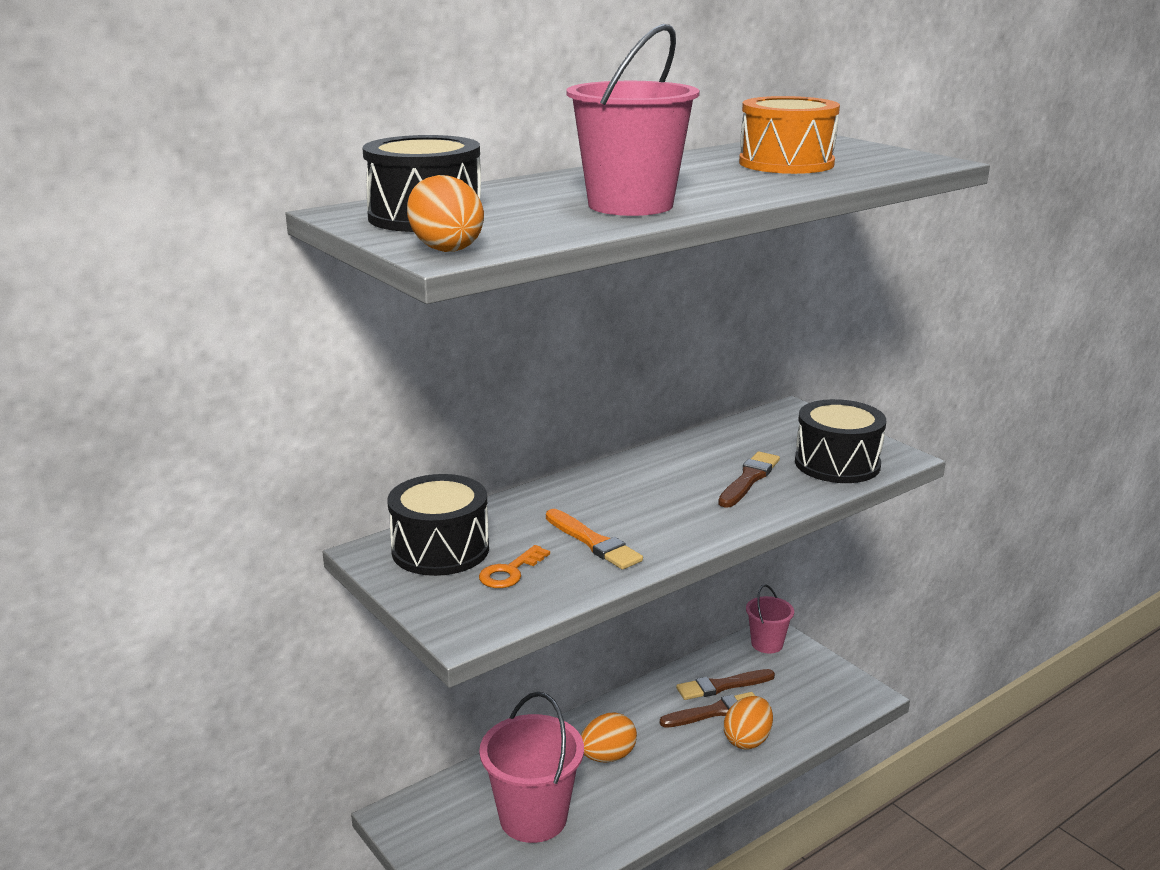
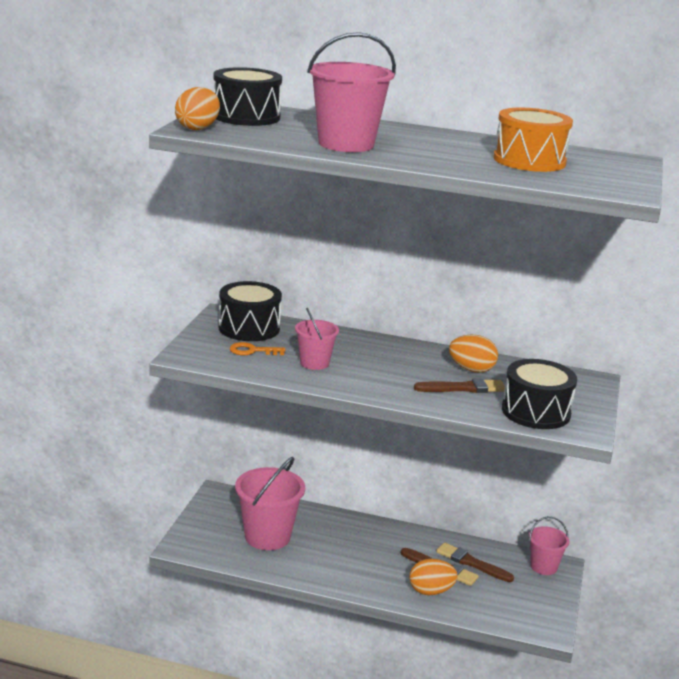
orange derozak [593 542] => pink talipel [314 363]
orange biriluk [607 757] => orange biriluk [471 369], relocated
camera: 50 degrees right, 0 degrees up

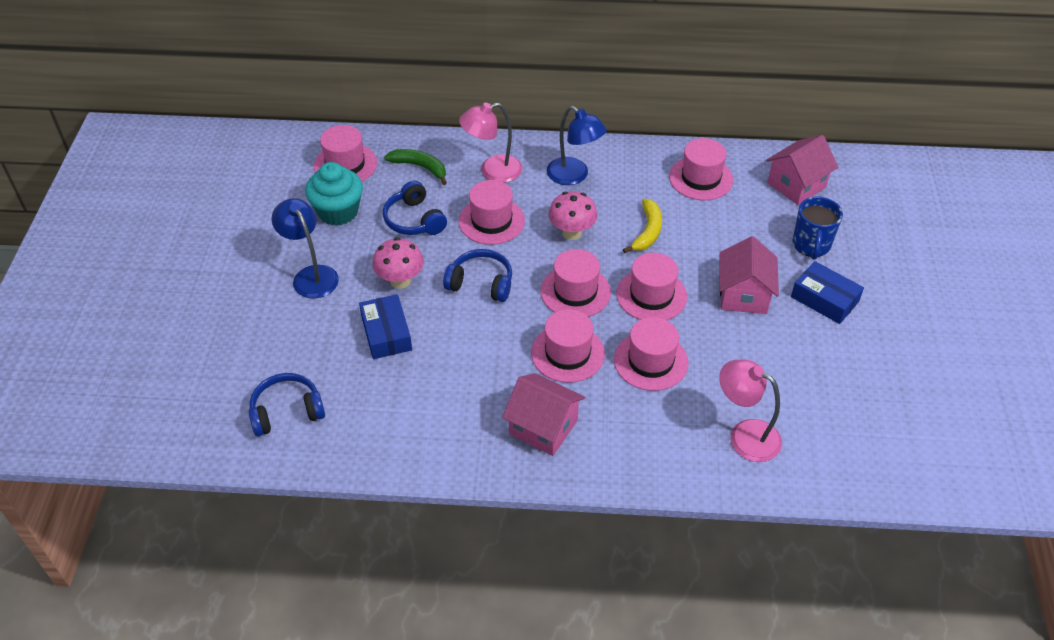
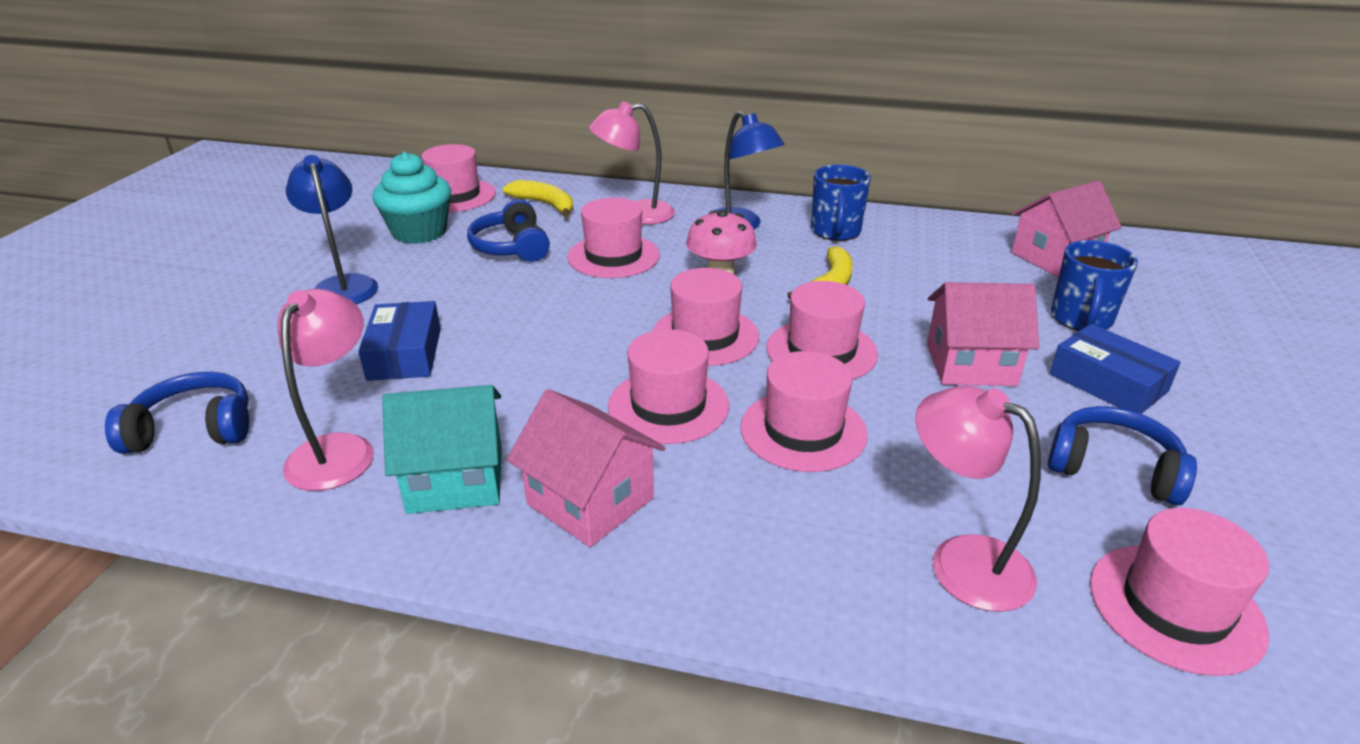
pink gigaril [701 178] => pink gigaril [1175 607], relocated
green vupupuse [420 167] => yellow vupupuse [545 204]
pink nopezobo [743 295] => pink nopezobo [970 364], 75 degrees clockwise
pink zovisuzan [400 281] => nothing
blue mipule [481 283] => blue mipule [1113 468], relocated
nothing => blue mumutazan [835 232]
nothing => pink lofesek [338 449]
nothing => turquoise nopezobo [455 479]
camera: 10 degrees right, 15 degrees down

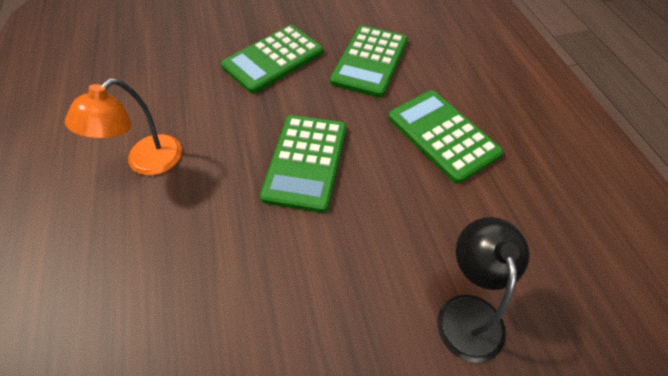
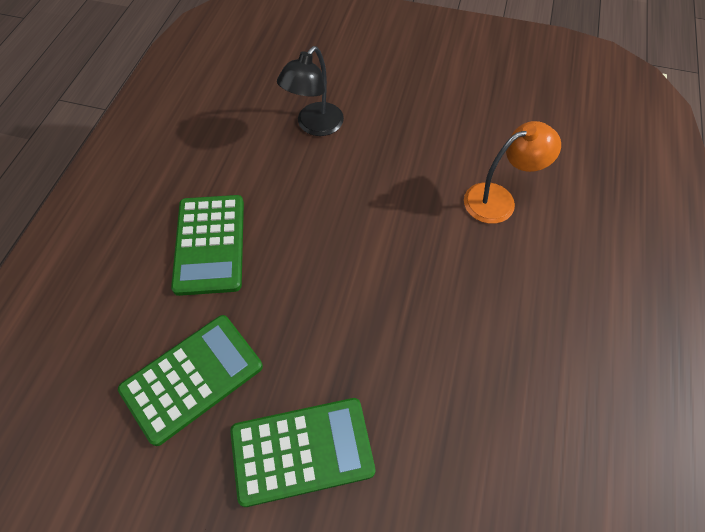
orange lofesek [145 162] => orange lofesek [499 199], relocated
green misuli [306 162] => nothing
camera: 150 degrees left, 5 degrees up

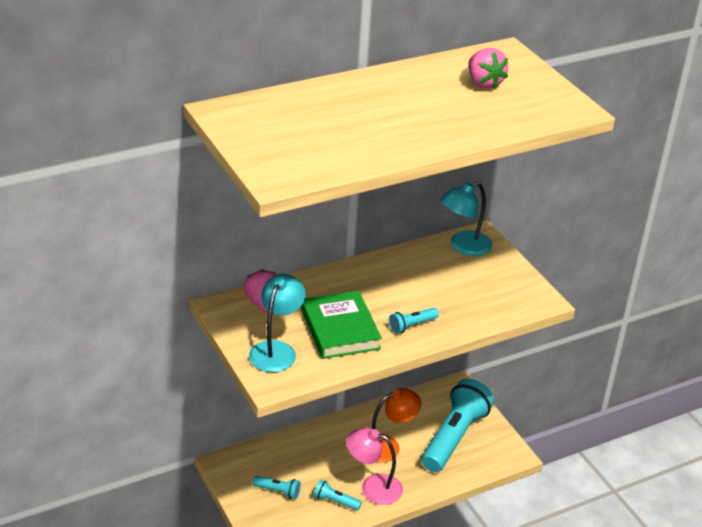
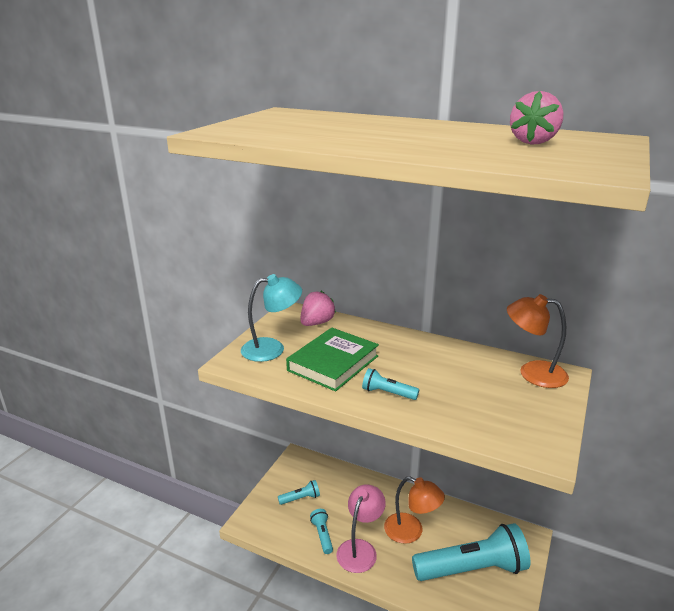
turquoise lofesek [463 247] => orange lofesek [532 373]
pink lofesek [373 487] => pink lofesek [360 549], 45 degrees clockwise
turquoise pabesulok [278 491] => turquoise pabesulok [300 498], 90 degrees counterclockwise
camera: 55 degrees right, 10 degrees down

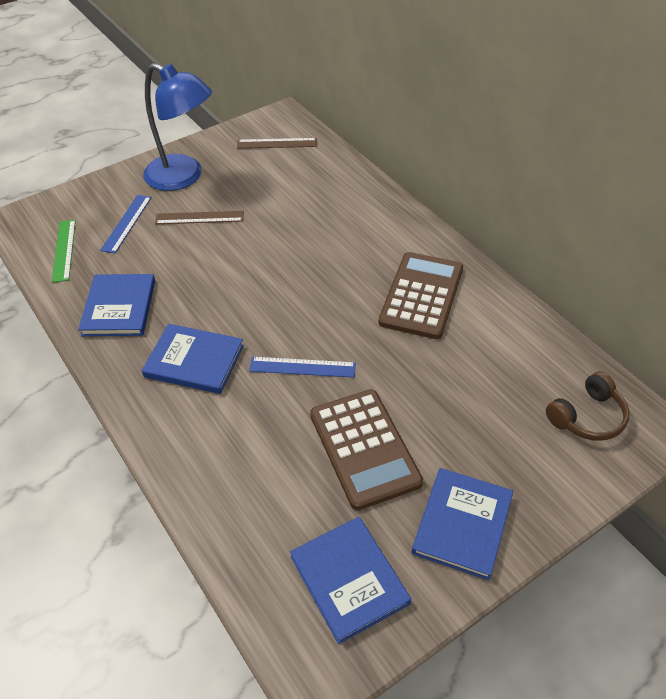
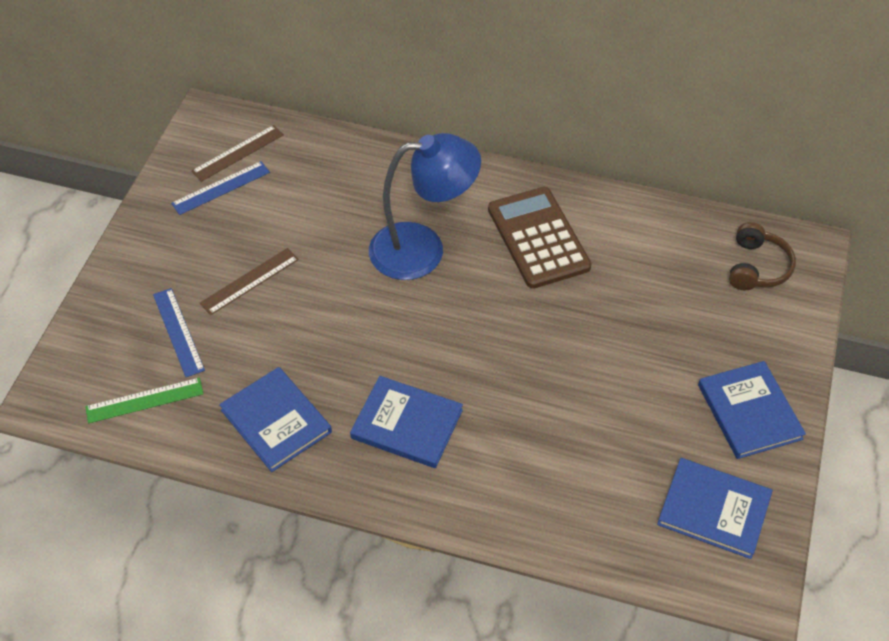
blue lofesek [183 177] => blue lofesek [423 249], relocated
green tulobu [64 250] => green tulobu [144 400], 60 degrees counterclockwise
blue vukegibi [194 361] => blue vukegibi [407 424], 45 degrees clockwise
blue tulobu [302 367] => blue tulobu [221 188], relocated
brown misuli [364 448] => nothing
camera: 40 degrees left, 5 degrees up

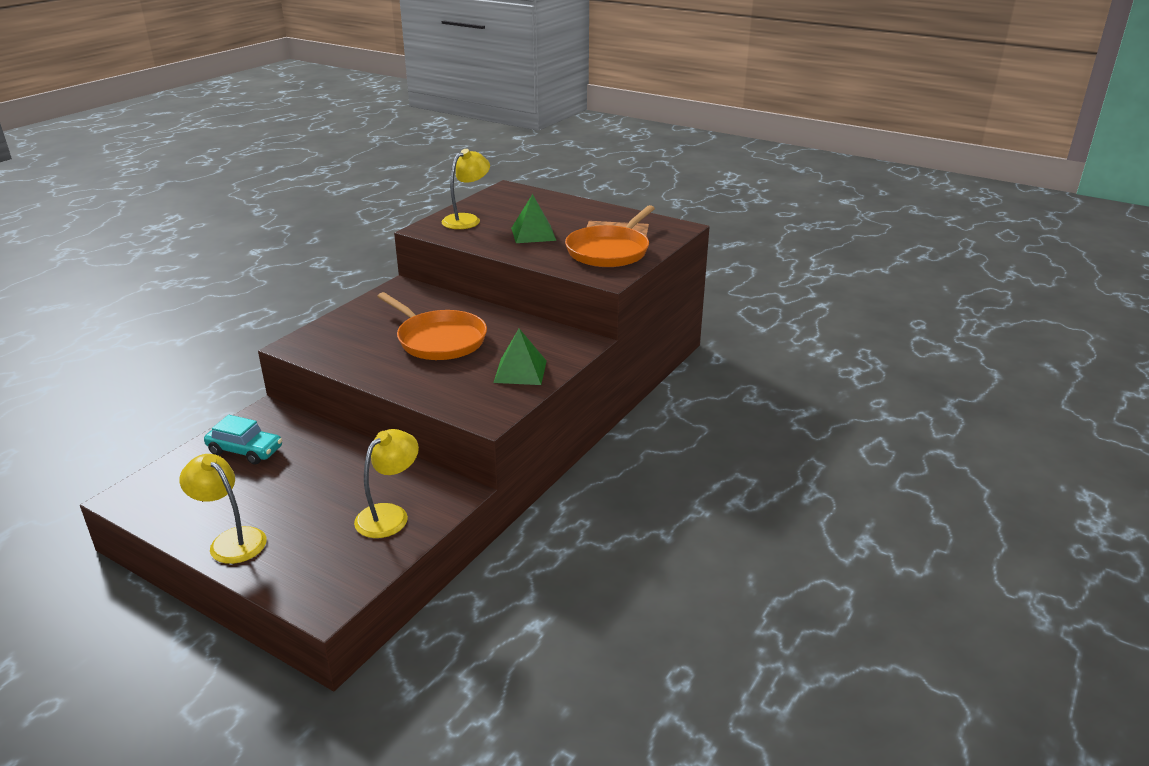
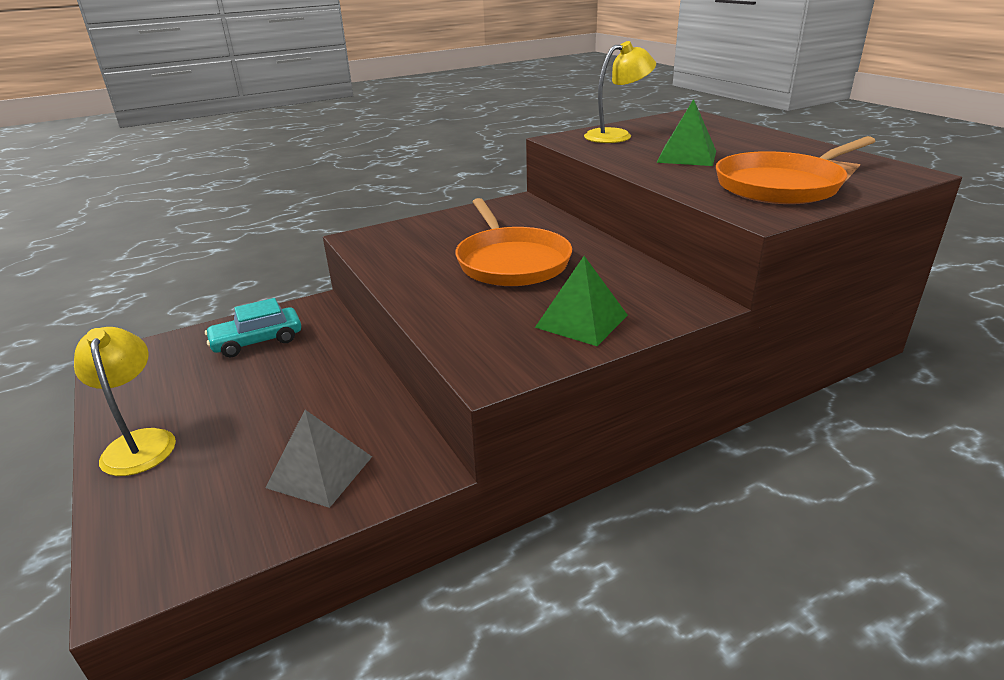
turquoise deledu [245 450] => turquoise deledu [257 341], 105 degrees clockwise
yellow lofesek [389 515] => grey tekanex [319 472]
camera: 30 degrees right, 0 degrees up

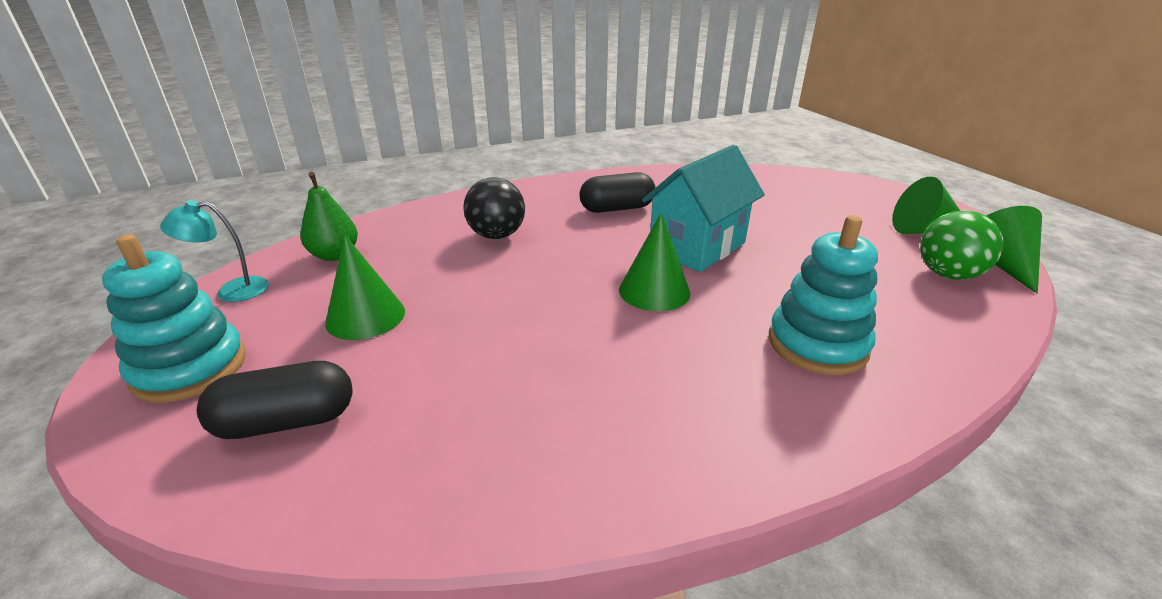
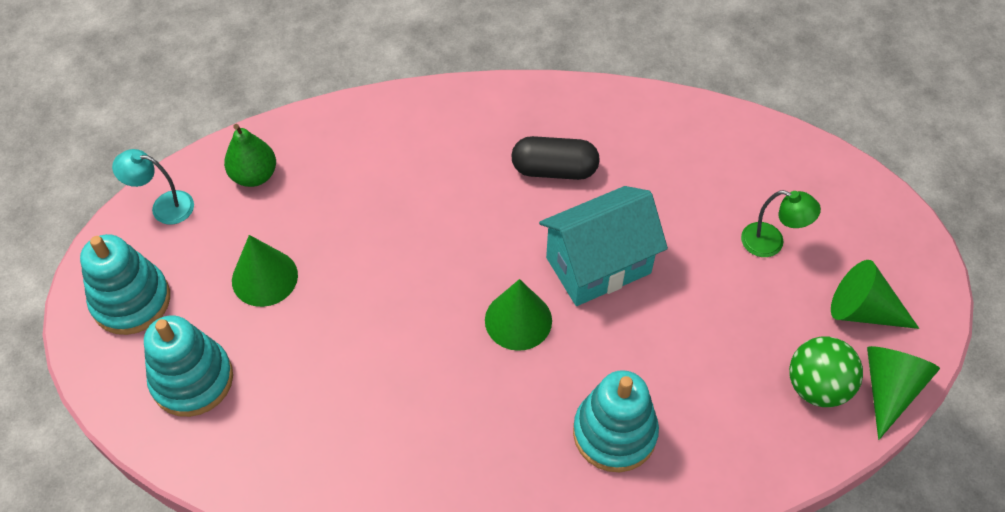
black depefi [497 235] => nothing
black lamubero [287 421] => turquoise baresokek [192 379]
nothing => green lofesek [771 243]
camera: 20 degrees right, 25 degrees up

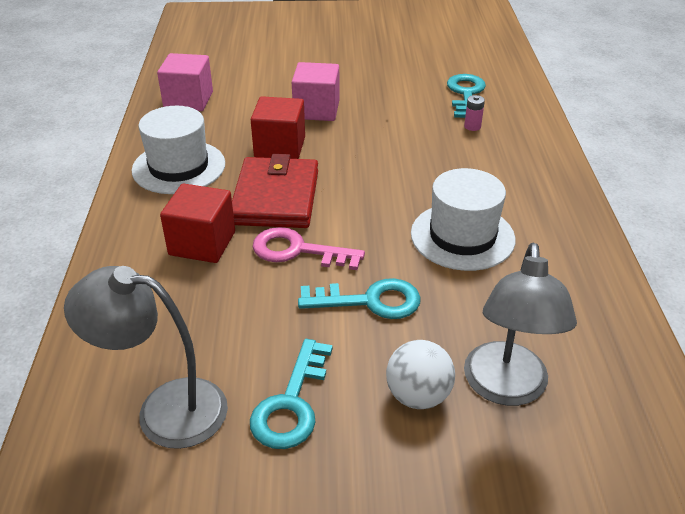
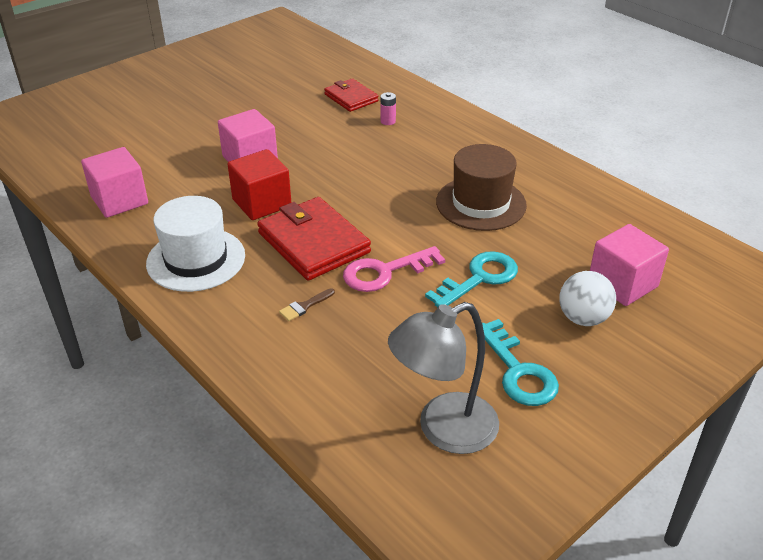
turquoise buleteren [465 94] => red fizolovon [351 98]
white gigaril [462 236] => brown gigaril [481 203]
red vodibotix [202 243] => brown derozak [304 306]
grey lofesek [506 388] => pink vodibotix [622 284]
camera: 40 degrees left, 0 degrees up

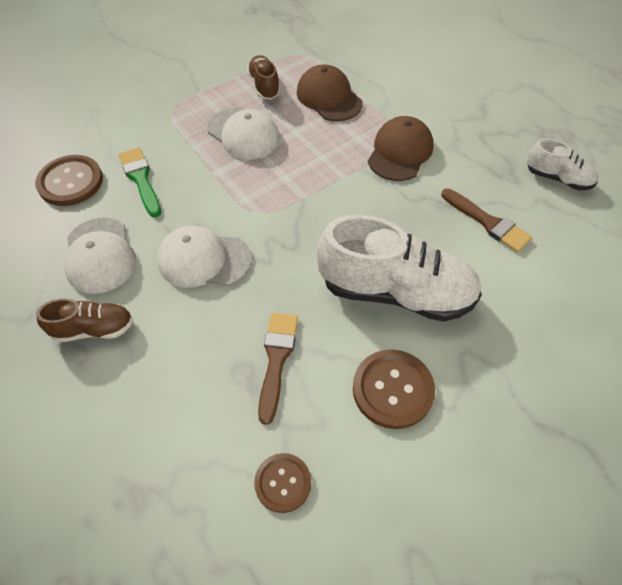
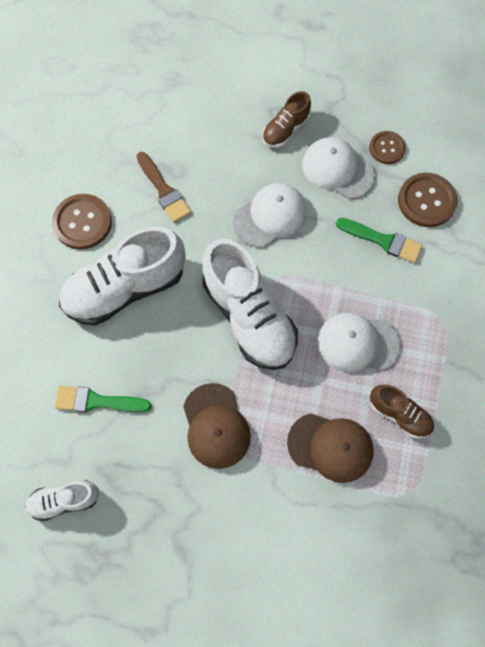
brown derozak [487 222] => green derozak [97 401]
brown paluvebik [283 483] => brown paluvebik [387 148], relocated
nothing => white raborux [249 316]
camera: 140 degrees right, 15 degrees up

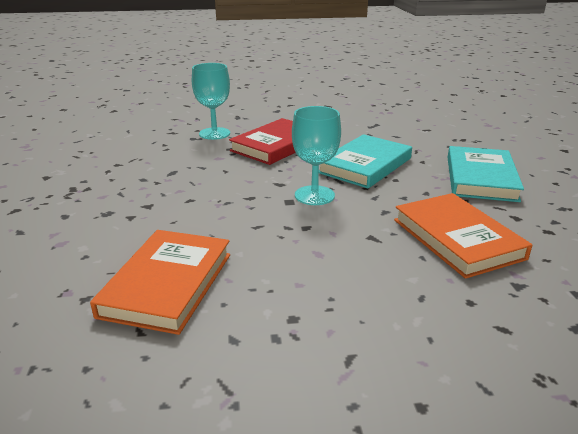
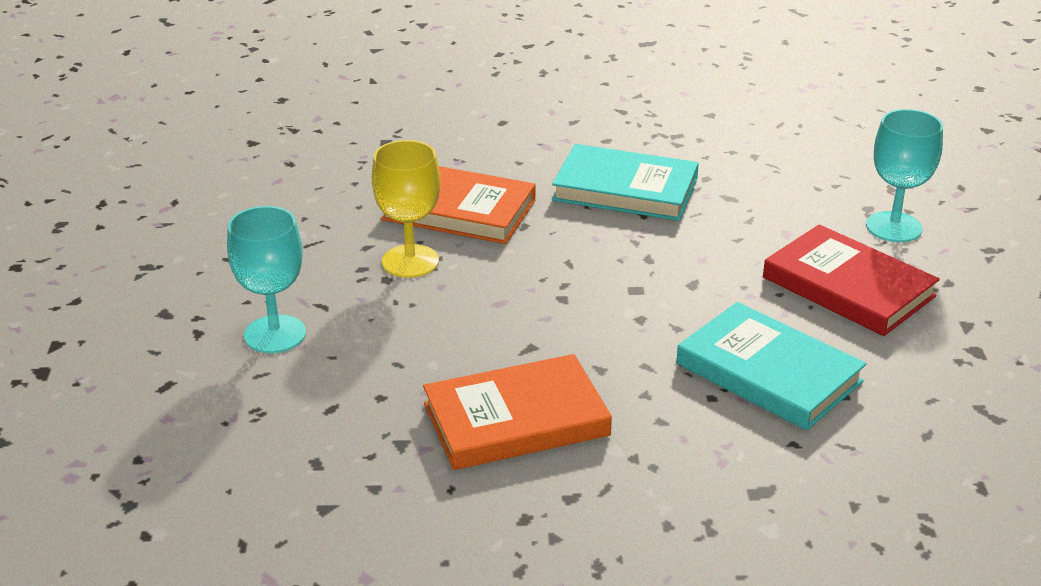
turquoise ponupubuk [314 195] => turquoise ponupubuk [275 334], relocated
turquoise vukegibi [480 178] => turquoise vukegibi [625 189], relocated
nothing => yellow ponupubuk [410 261]
camera: 95 degrees right, 5 degrees up

